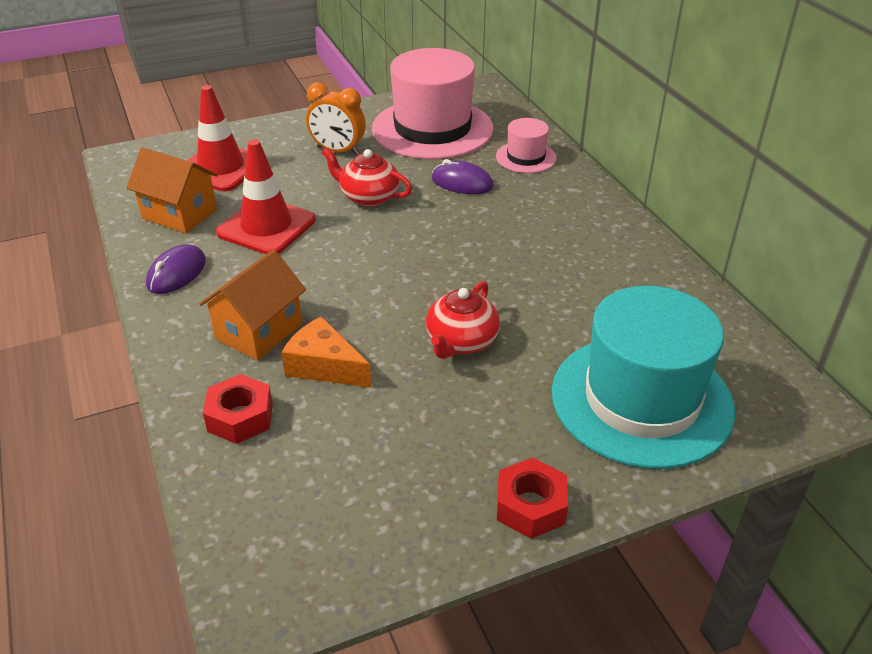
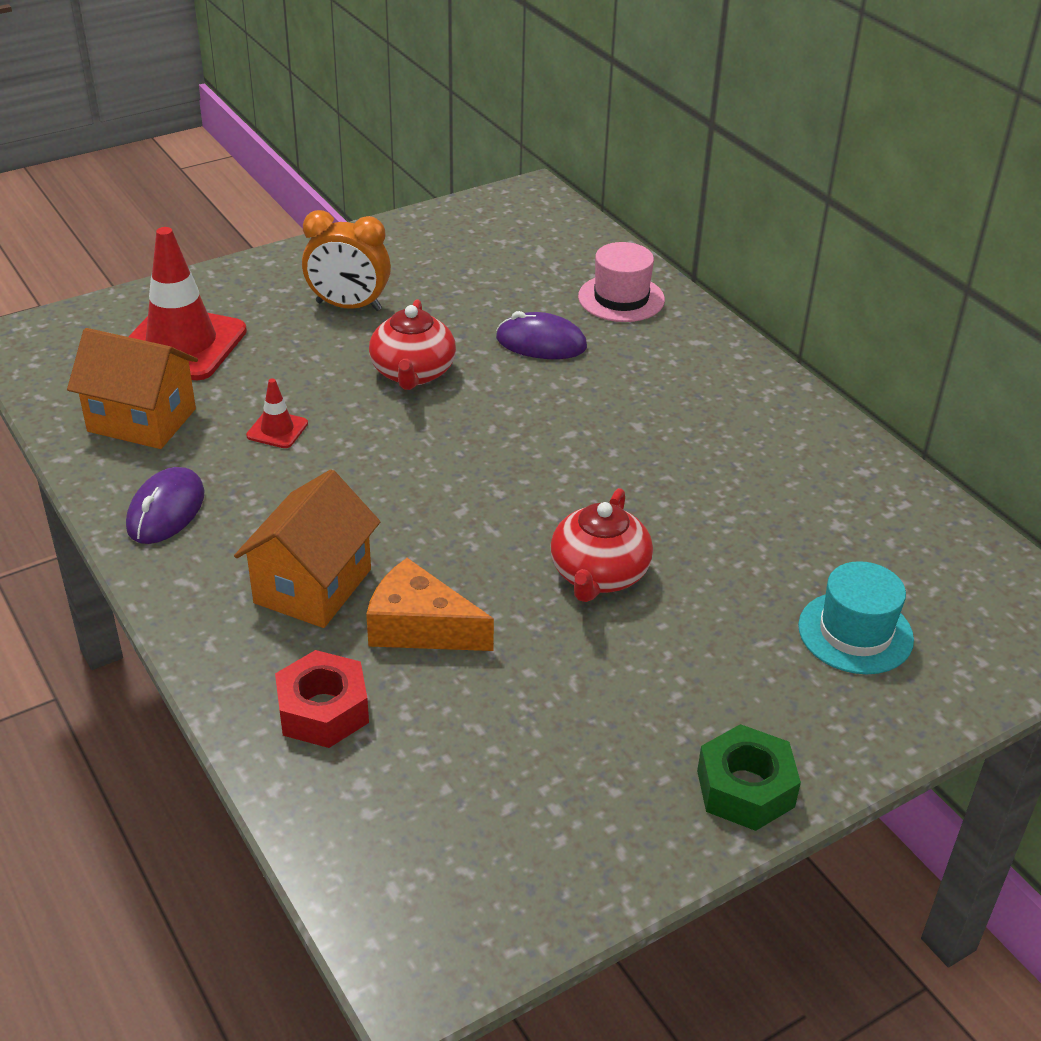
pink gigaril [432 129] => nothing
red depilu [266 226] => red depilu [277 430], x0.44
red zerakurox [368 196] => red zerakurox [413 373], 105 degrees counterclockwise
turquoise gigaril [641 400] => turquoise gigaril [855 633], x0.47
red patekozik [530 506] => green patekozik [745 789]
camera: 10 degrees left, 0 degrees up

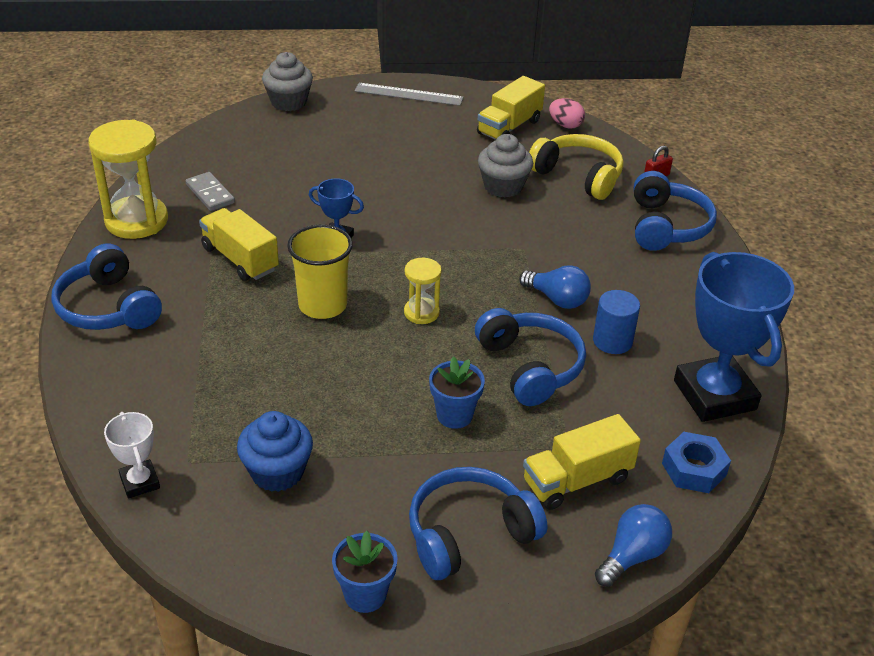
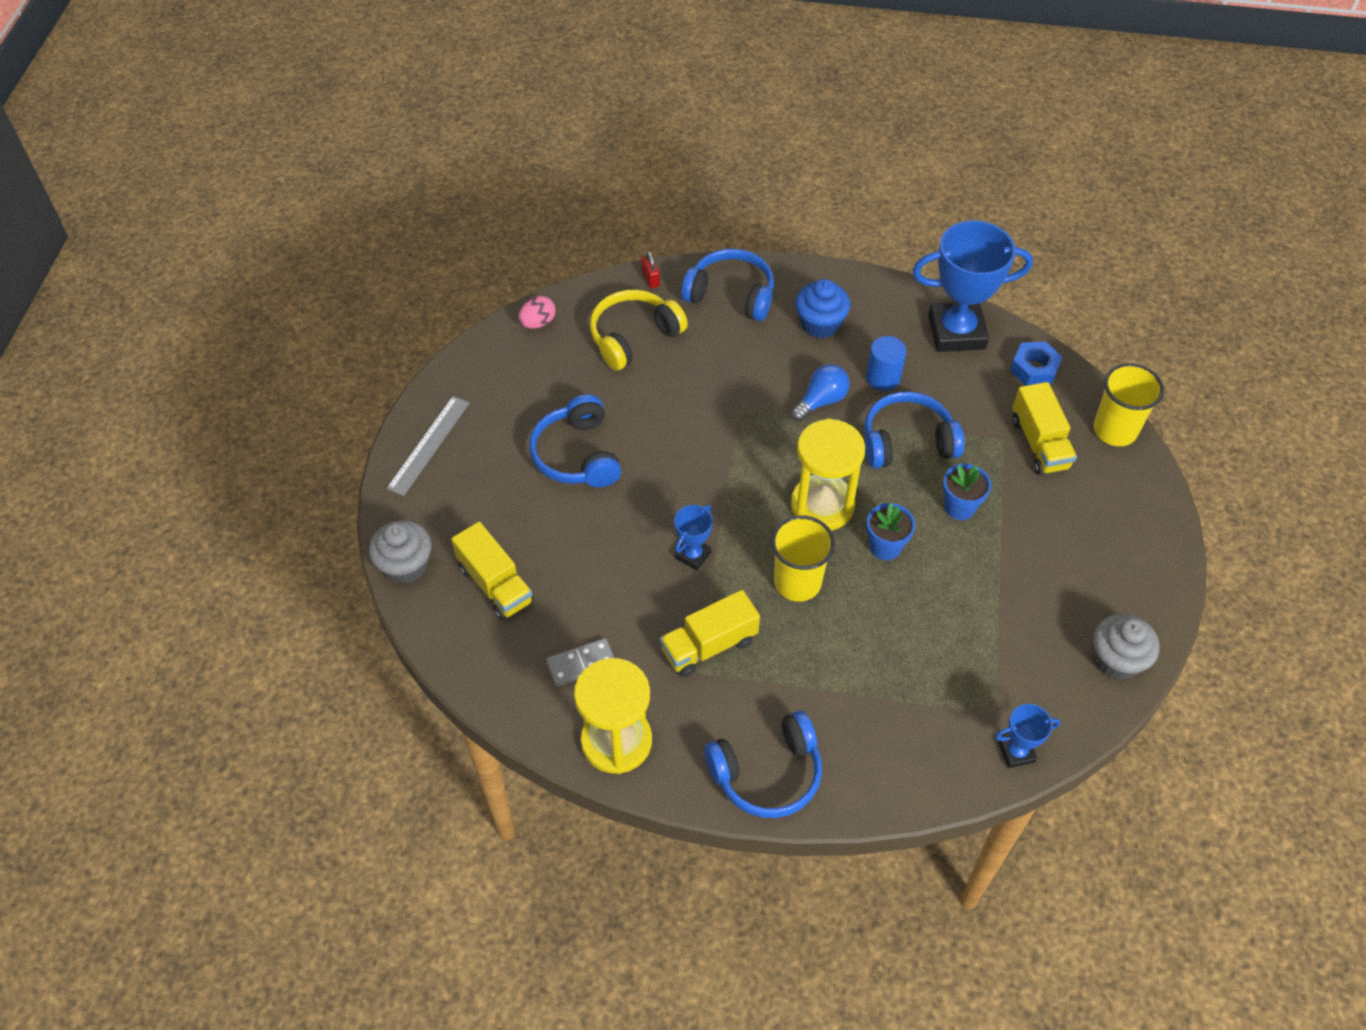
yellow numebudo [509 127] => yellow numebudo [495 584], relocated
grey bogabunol [503 186] => grey bogabunol [1117 659], relocated
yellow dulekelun [421 313] => yellow dulekelun [822 505], x1.89
blue bogabunol [277 472] => blue bogabunol [820 323], relocated
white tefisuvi [140 482] => blue tefisuvi [1016 752]
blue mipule [469 534] => blue mipule [577 455], relocated
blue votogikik [632 556] => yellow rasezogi [1115 430]
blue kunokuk [365 595] => blue kunokuk [885 547], relocated
camera: 75 degrees left, 15 degrees up

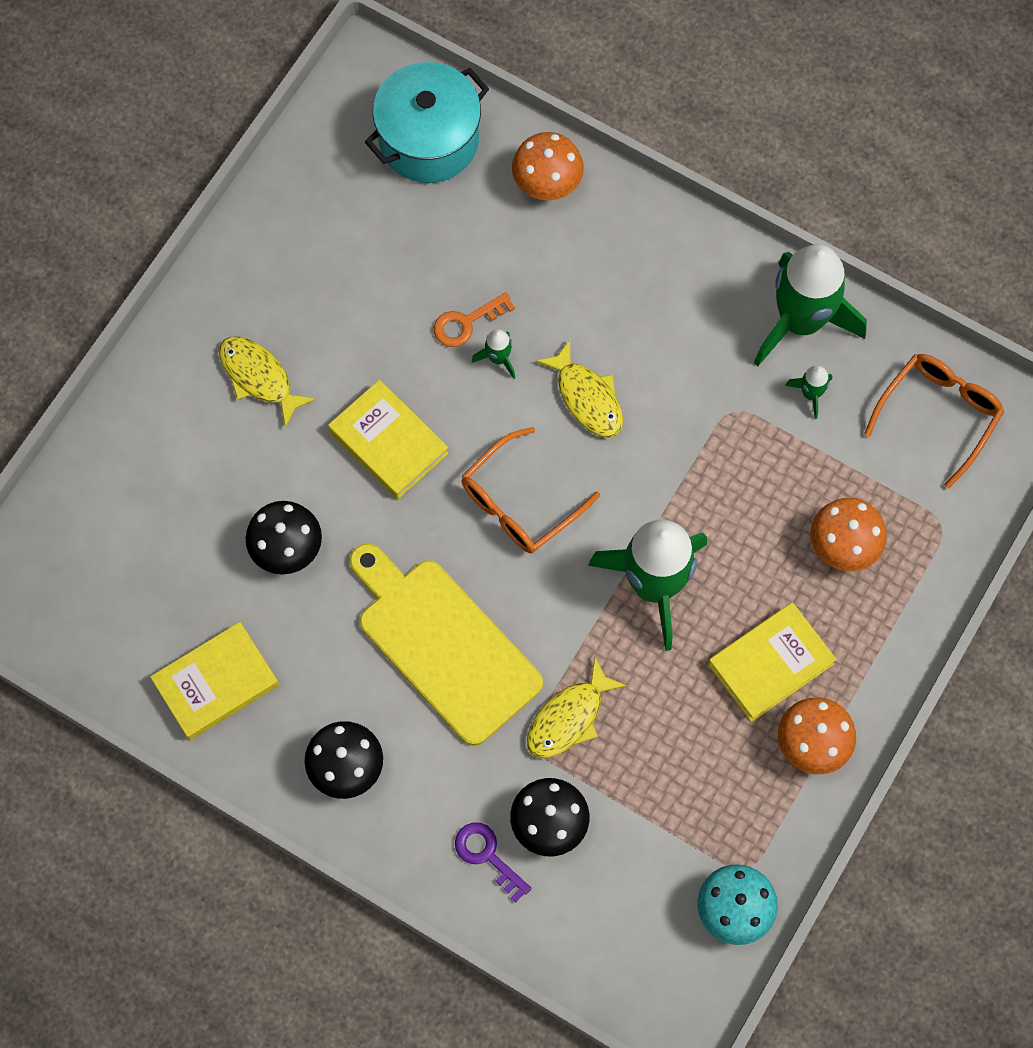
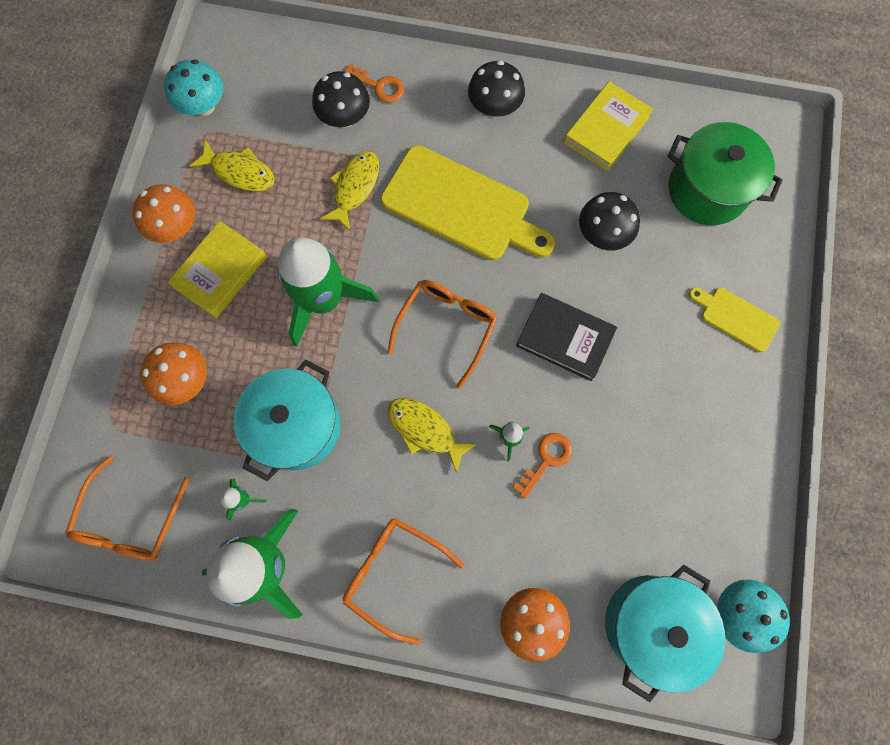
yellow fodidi [259 377] => yellow fodidi [240 172], relocated
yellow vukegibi [388 442] => black vukegibi [564 338]
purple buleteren [487 856] => orange buleteren [378 86]
nothing => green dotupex [707 190]
nothing => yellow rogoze [735 317]
nothing => turquoise dotupex [297 426]
nothing => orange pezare [394 573]
nothing => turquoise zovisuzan [737 611]
camera: 160 degrees right, 5 degrees up

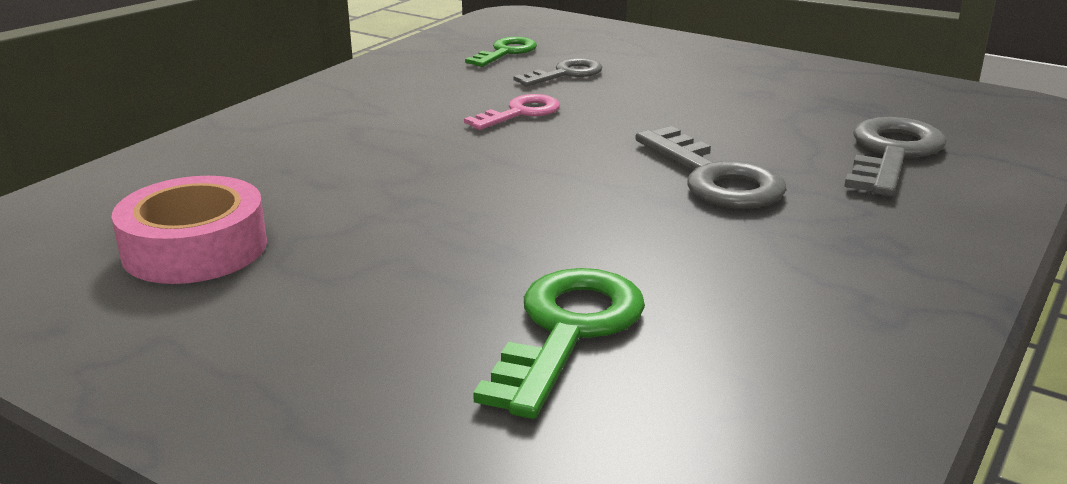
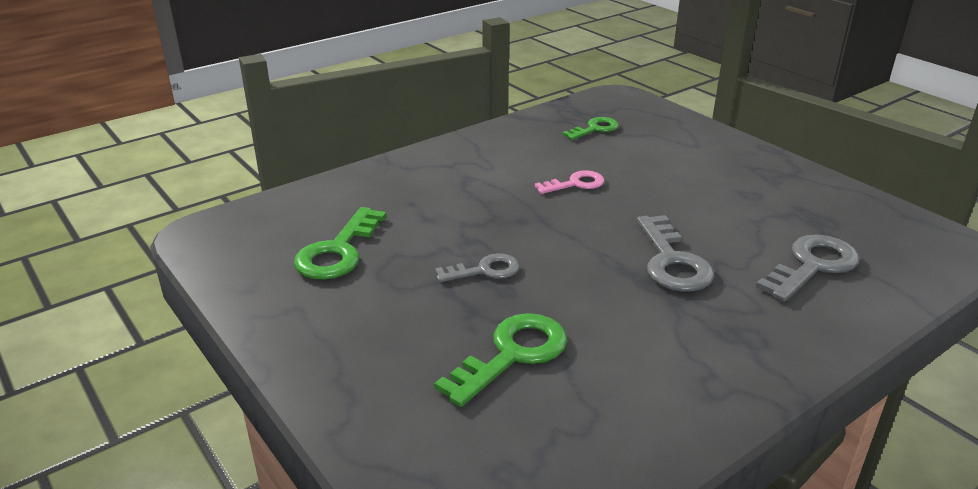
grey buleteren [565 74] => grey buleteren [484 270], relocated
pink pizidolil [195 248] => green buleteren [338 251]
camera: 20 degrees right, 5 degrees up

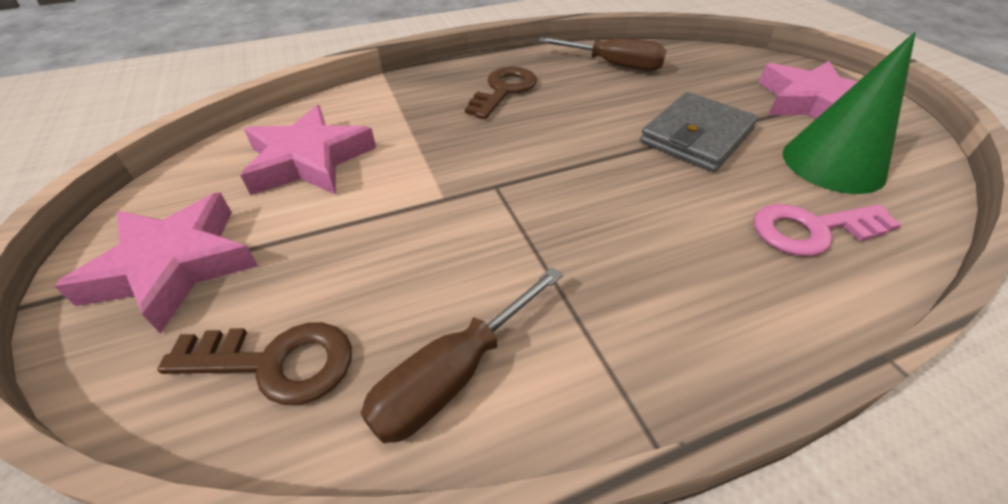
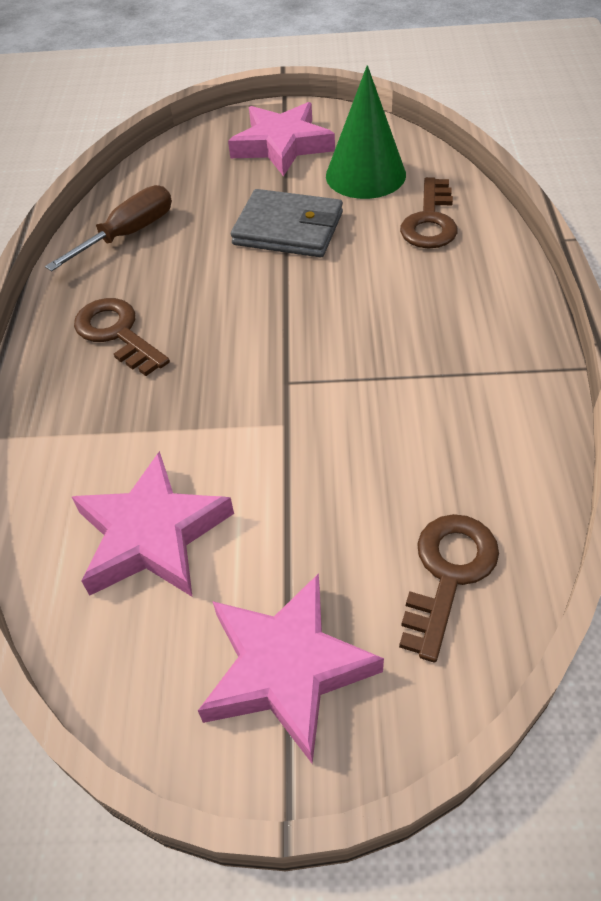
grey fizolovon [696 136] => grey fizolovon [288 229], 45 degrees counterclockwise
pink buleteren [812 230] => brown buleteren [430 221]
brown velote [454 375] => nothing
camera: 65 degrees left, 5 degrees up

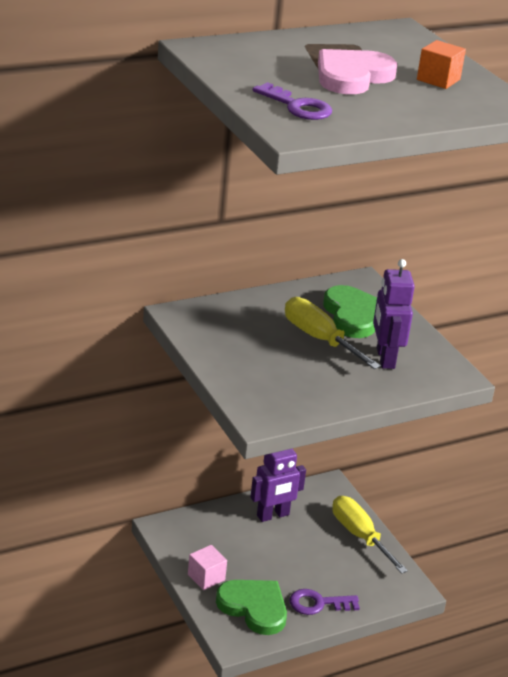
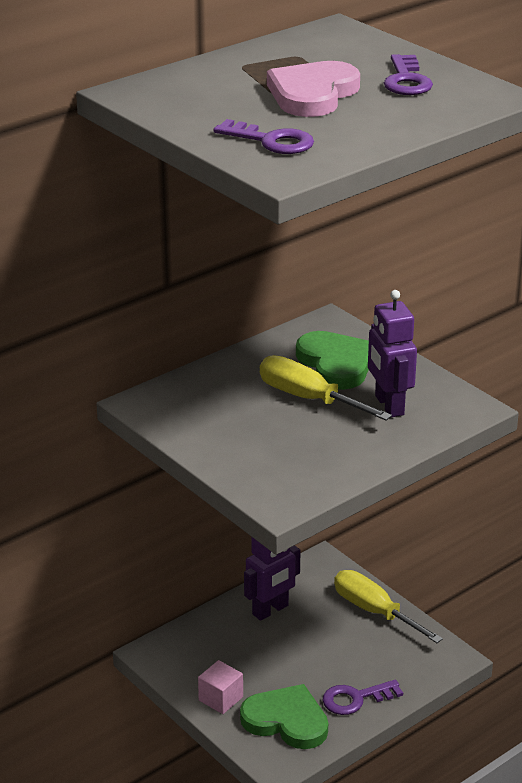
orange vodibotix [438 80] => purple buleteren [406 80]
camera: 10 degrees left, 0 degrees up

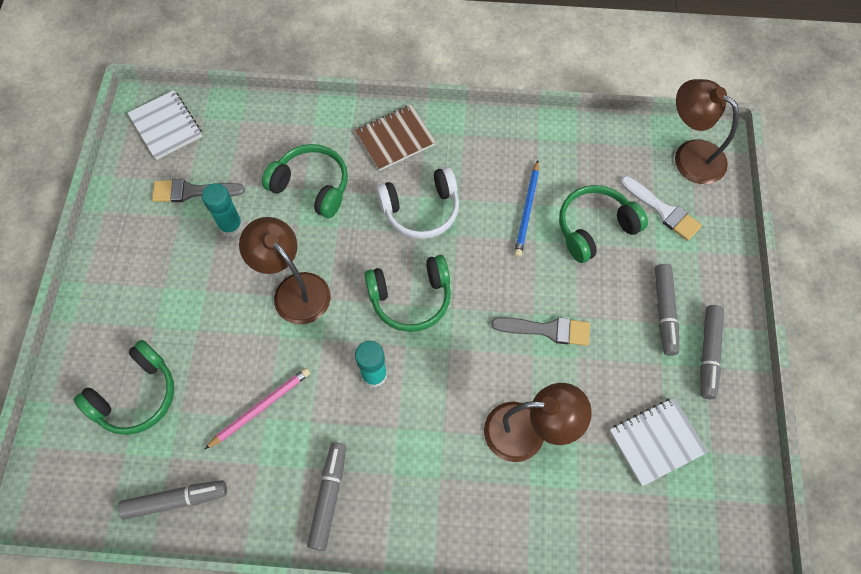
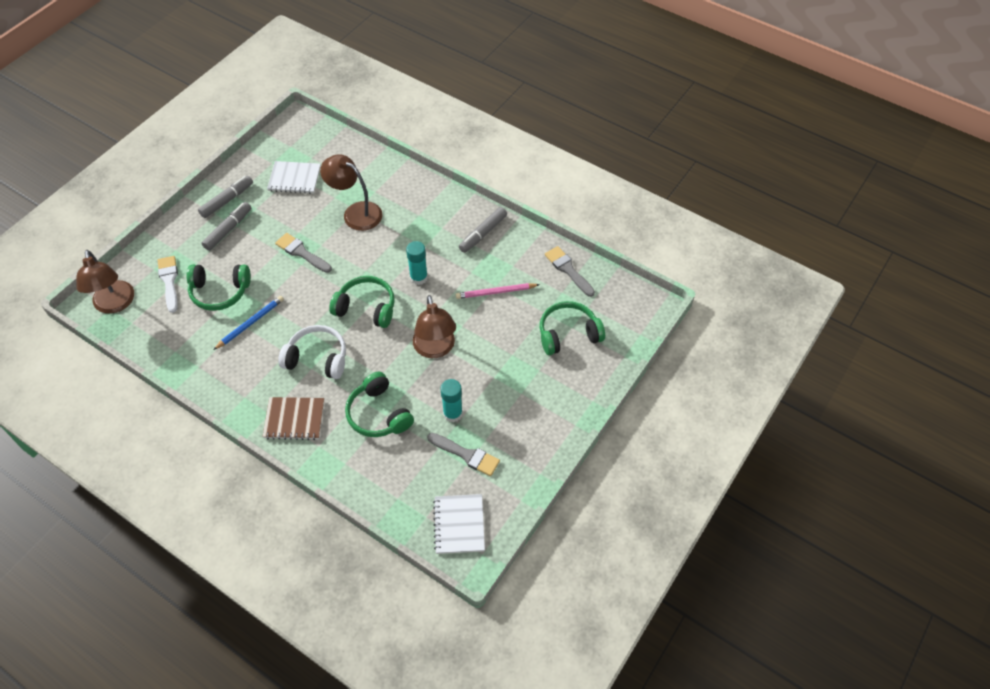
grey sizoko [176 500] => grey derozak [568 270]
camera: 150 degrees left, 10 degrees down

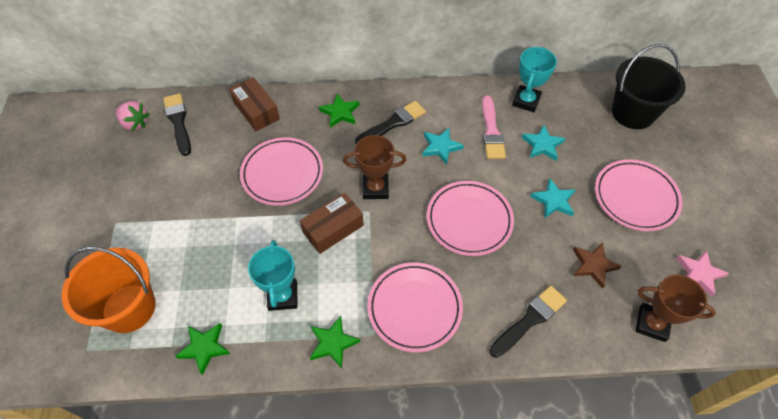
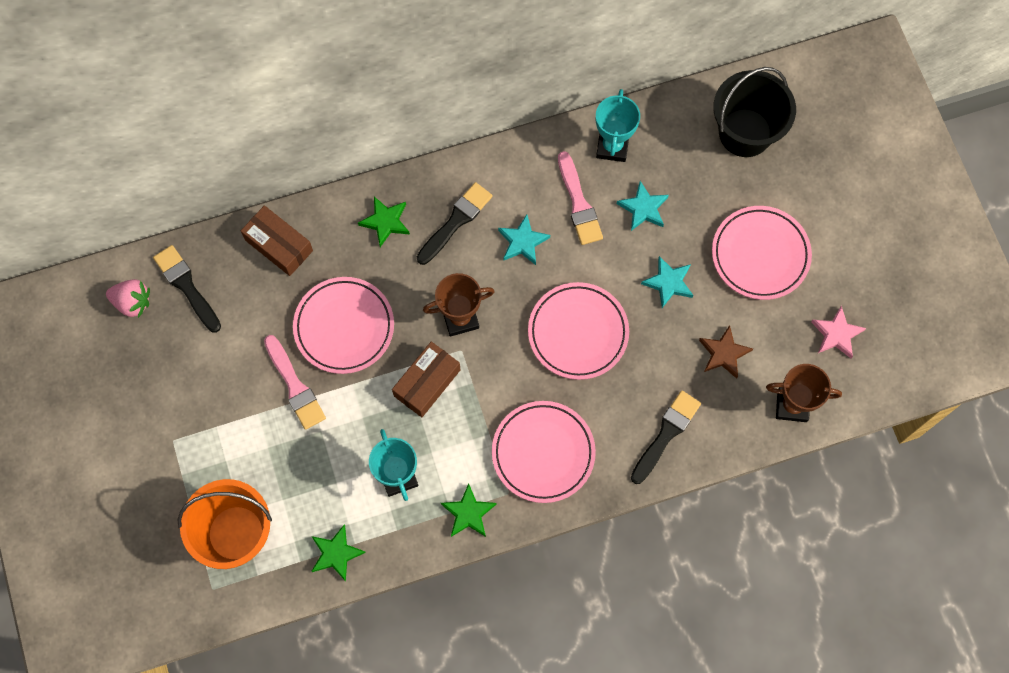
nothing => pink derozak [294 386]
camera: 15 degrees left, 15 degrees up

